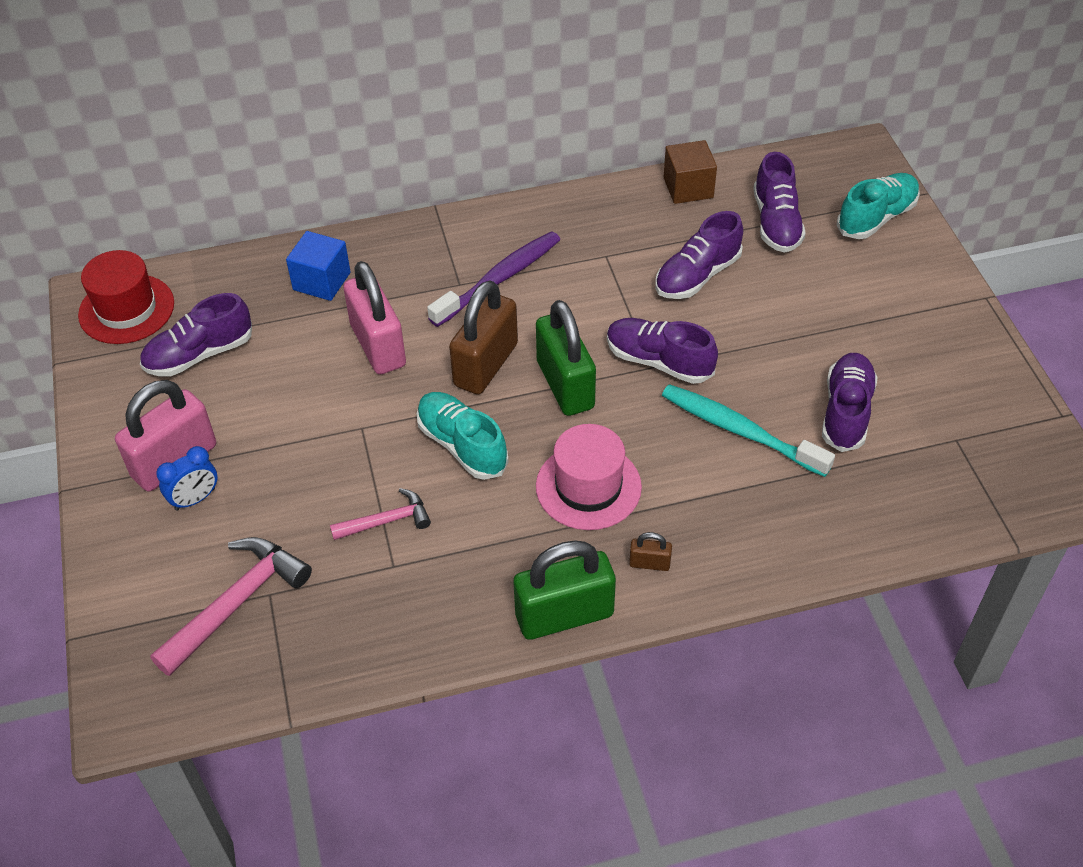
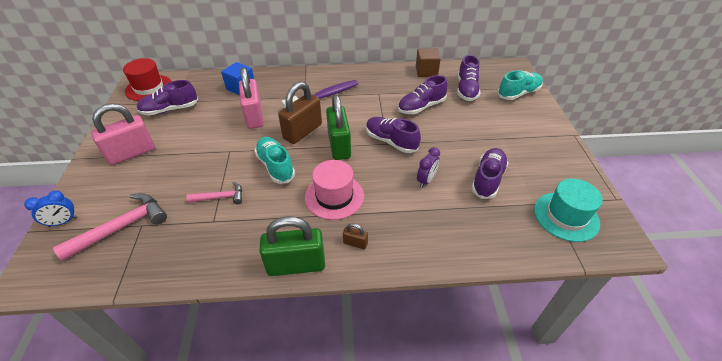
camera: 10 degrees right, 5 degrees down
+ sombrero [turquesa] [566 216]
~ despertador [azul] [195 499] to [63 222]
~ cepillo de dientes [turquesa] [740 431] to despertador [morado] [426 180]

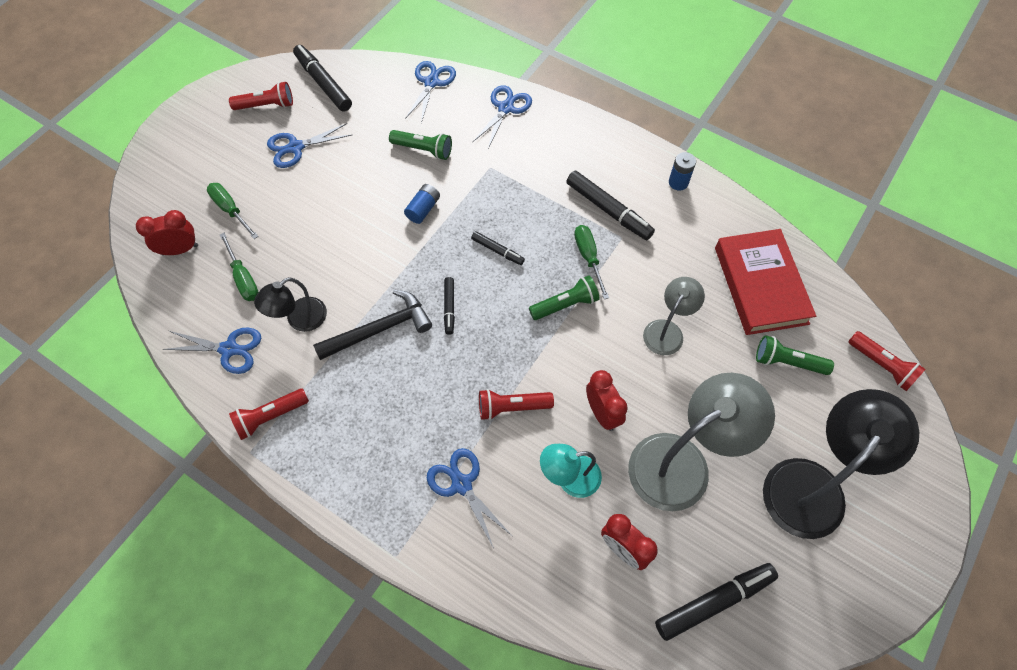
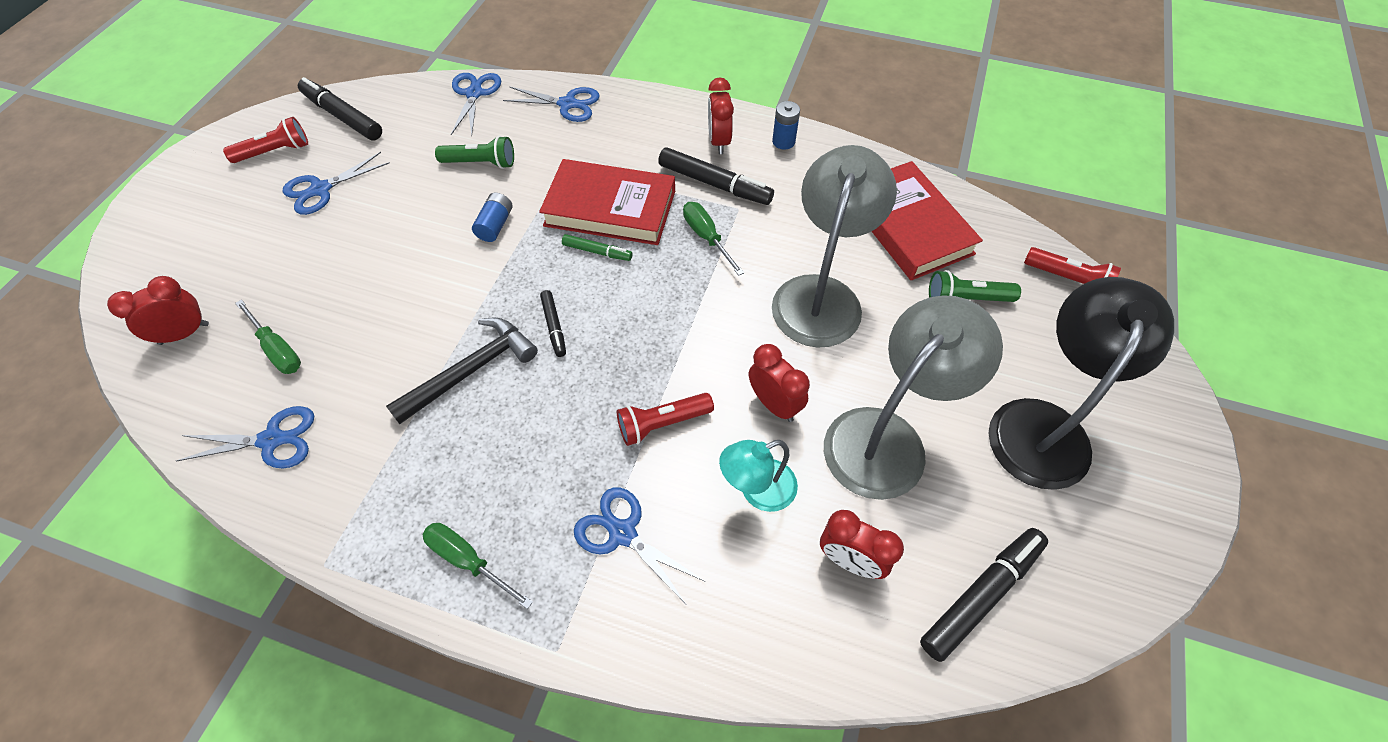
camera: 15 degrees left, 5 degrees down
- lámpara de mano [rojo] [270 417]
- lámpara [negro] [299 320]
- lámpara de mano [verde] [565 305]
+ libro [rojo] [610 208]
+ despertador [rojo] [719 142]
~ destornillador [verde] [230 210] to [468 561]
~ rotulador [negro] [497 251] to rotulador [verde] [597 252]
~ tijeras [azul] [505 108] = [567 104] 90 degrees clockwise
~ lámpara [gris] [667 330] = [821 295] x1.84

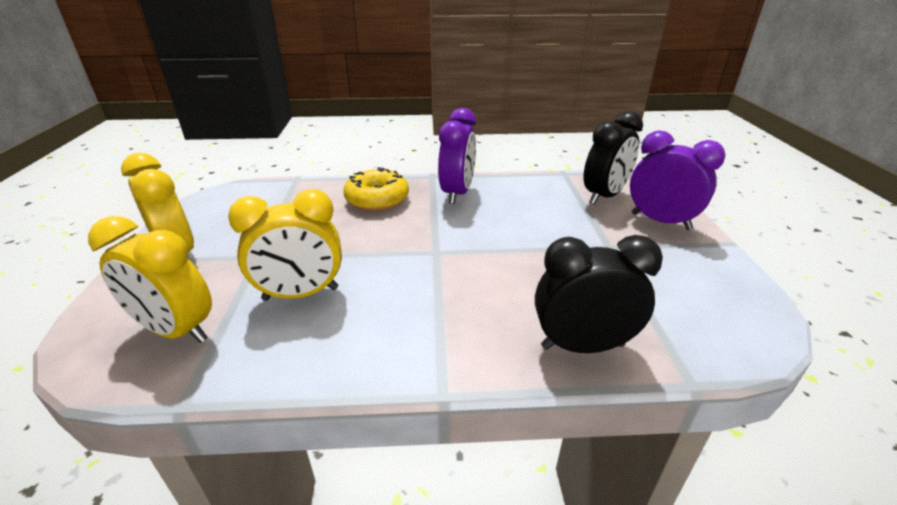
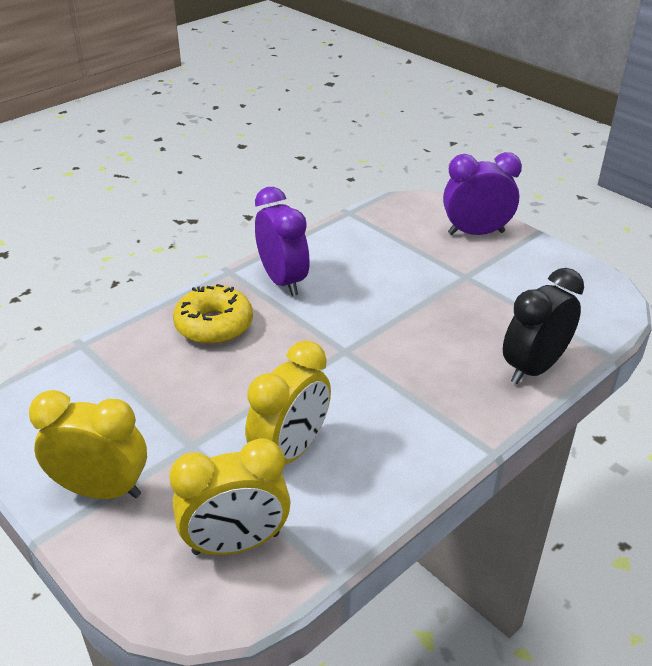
camera: 40 degrees left, 5 degrees up
- despertador [negro] [604 196]

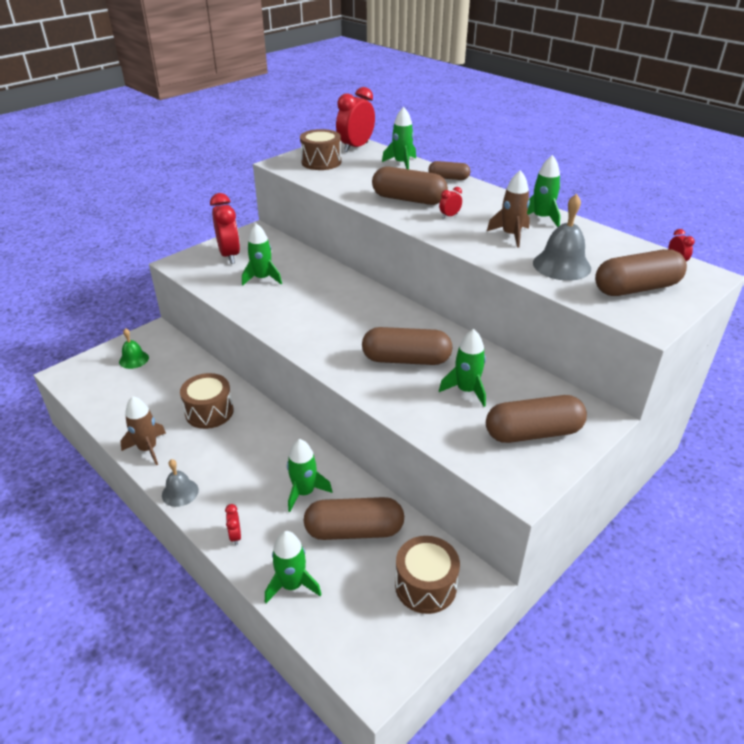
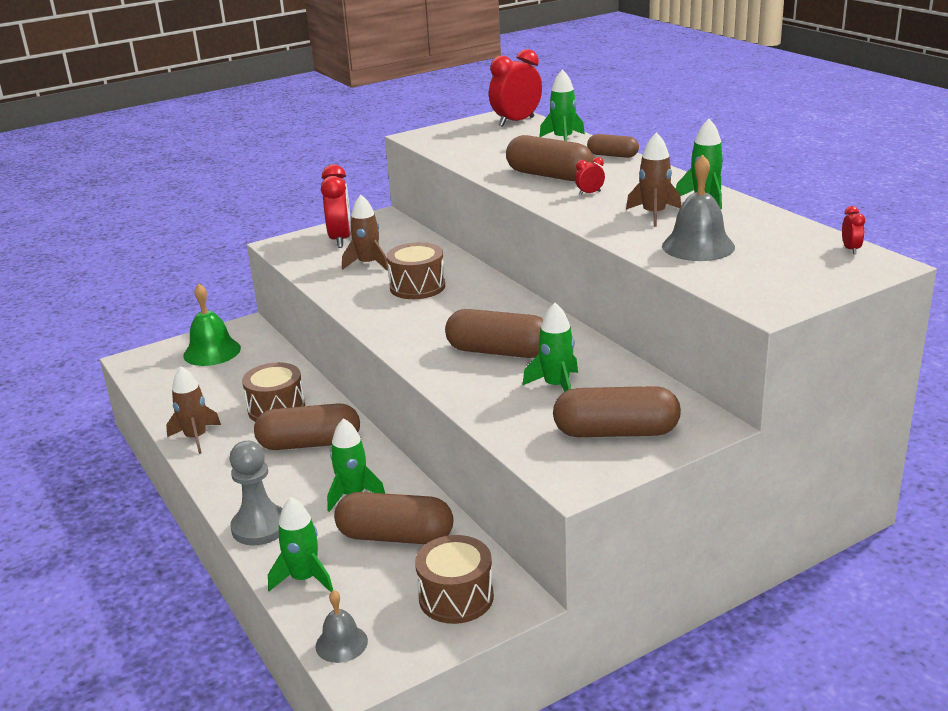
camera: 15 degrees right, 10 degrees down
~ campana [gris] [180 492] to [341 643]
~ tambor [marrón] [321 162] to [417 287]
~ cápsula [marrón] [636 288] to [309 443]
~ despertador [rojo] [235 536] to peón [gris] [260 527]
~ cohete [verde] [262 278] to cohete [marrón] [368 264]
~ campana [verde] [134 359] = [212 351] x1.64

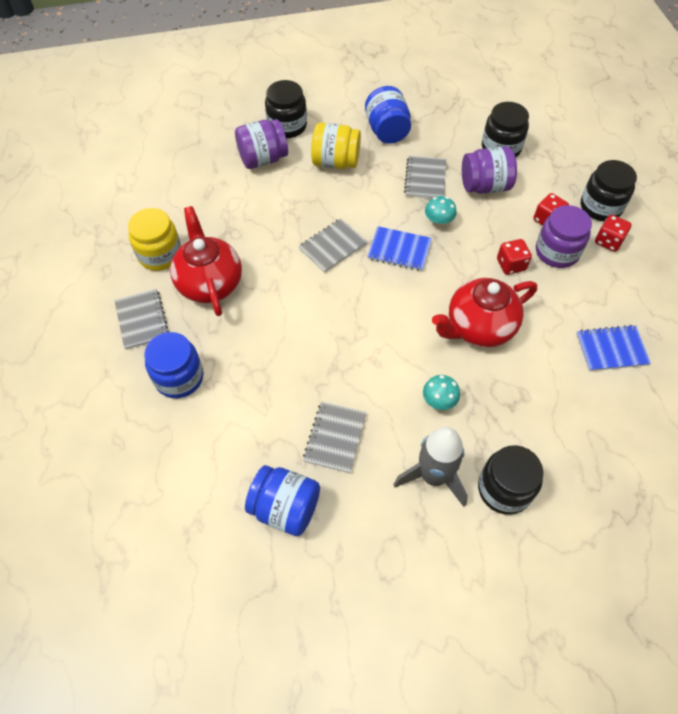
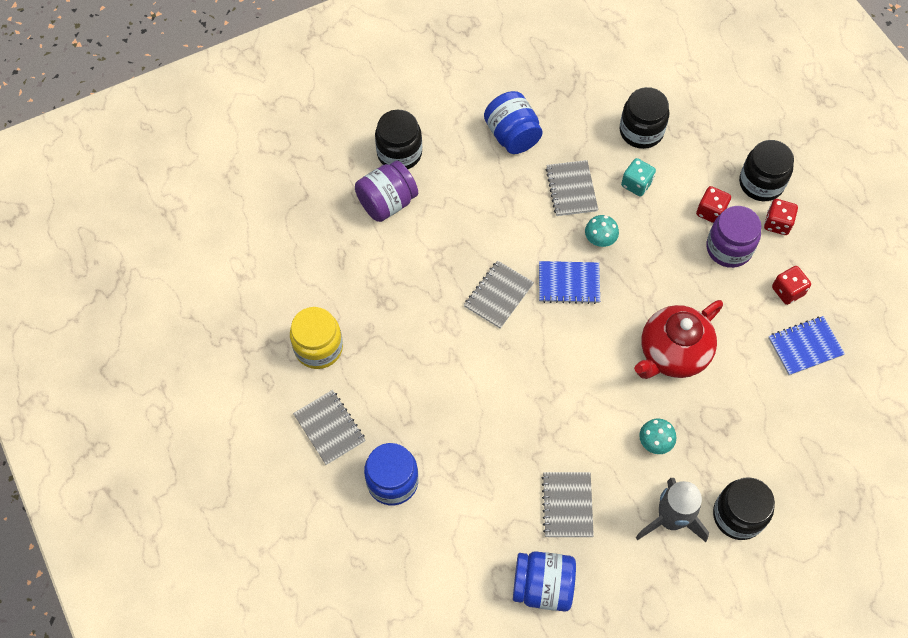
camera: 15 degrees left, 5 degrees up
- tetera [rojo] [210 283]
- tarro [amarillo] [335 162]
~ dado [rojo] [511 265] to [787 291]
~ tarro [morado] [485 186] to dado [turquesa] [636 184]

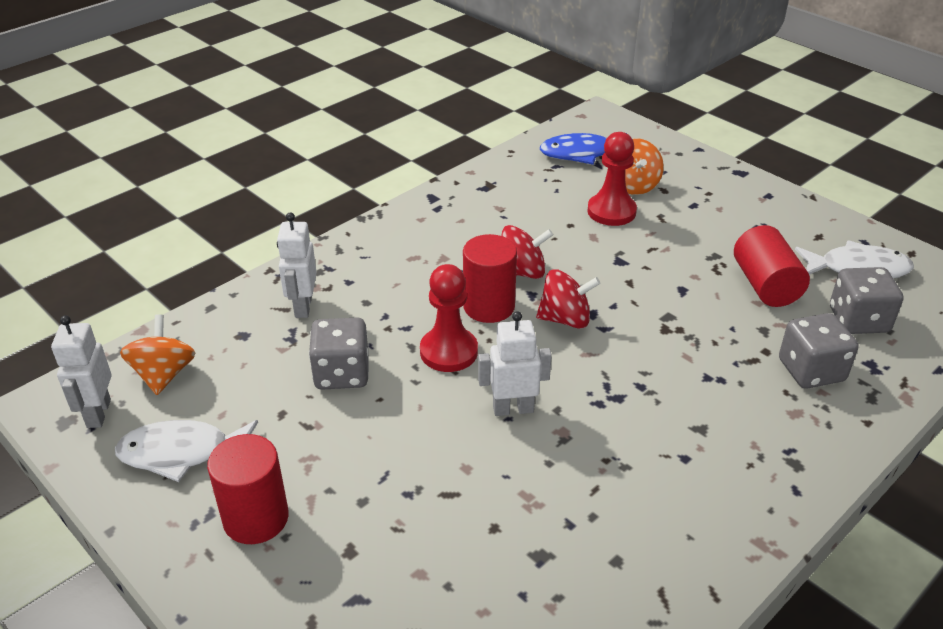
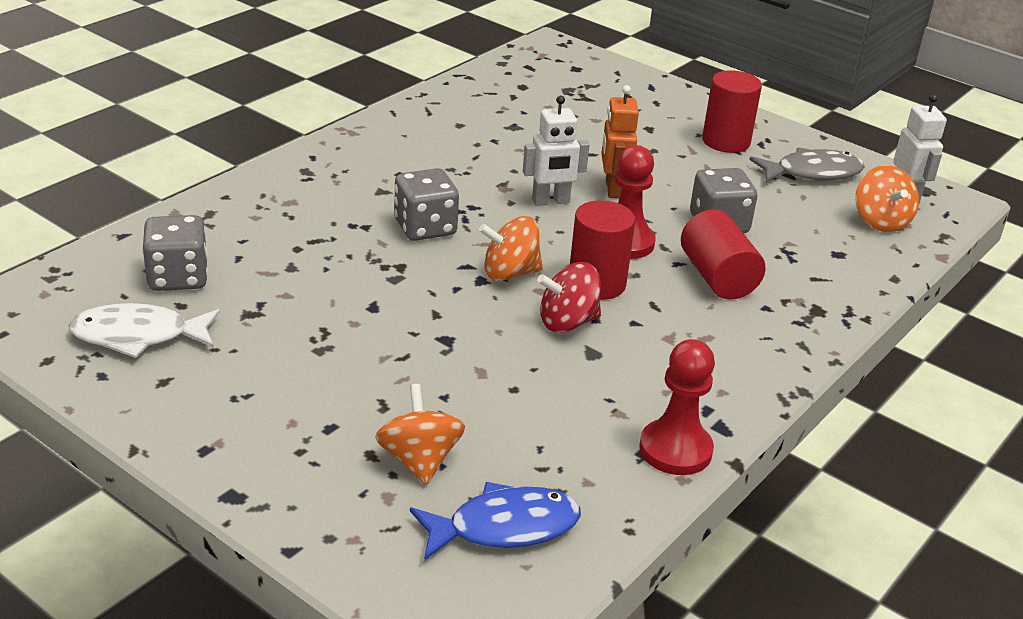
camera: 170 degrees right, 5 degrees down
- robot [blanco] [302 307]
+ robot [naranja] [612 189]
~ peón [rojo] [611 211] to [675 450]
~ cilindro [rojo] [765 285] to [717 277]
~ dado [gris] [811 371] to [425 228]
~ pez [blanco] [182 453] to pez [gris] [812 173]
~ peonza [rojo] [565 319] to peonza [naranja] [510 273]

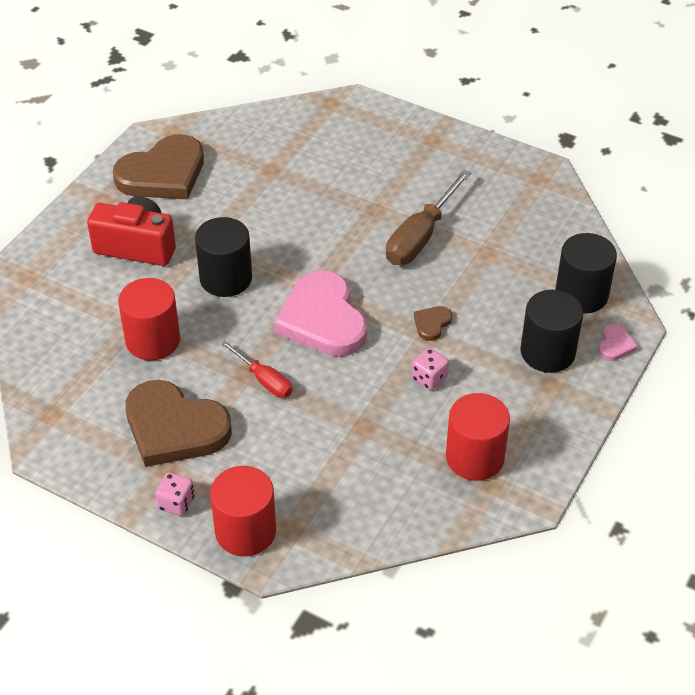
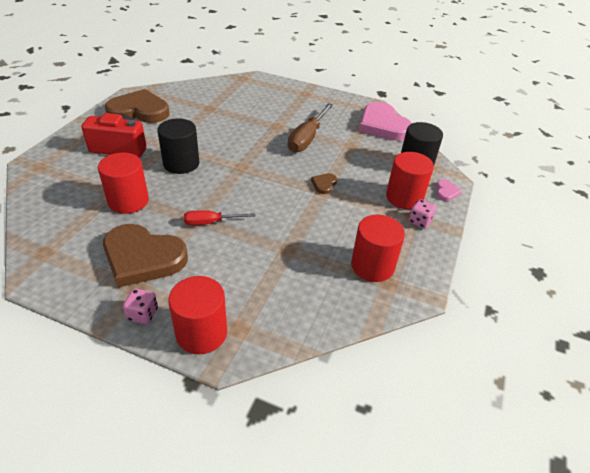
camera: 10 degrees left, 5 degrees down
~ corazón [rosa] [323 319] to [383 125]
~ dado [rosa] [429 378] to [419 221]
~ cilindro [negro] [547 352] to cilindro [rojo] [404 197]
~ corazón [marrón] [163 174] = [139 111] 135 degrees counterclockwise
~ destornillador [rojo] [264 380] = [211 222] 135 degrees clockwise

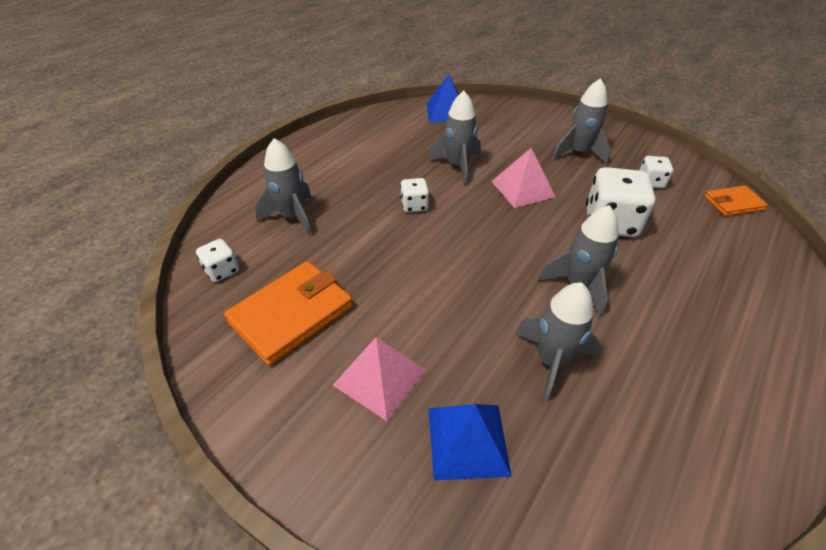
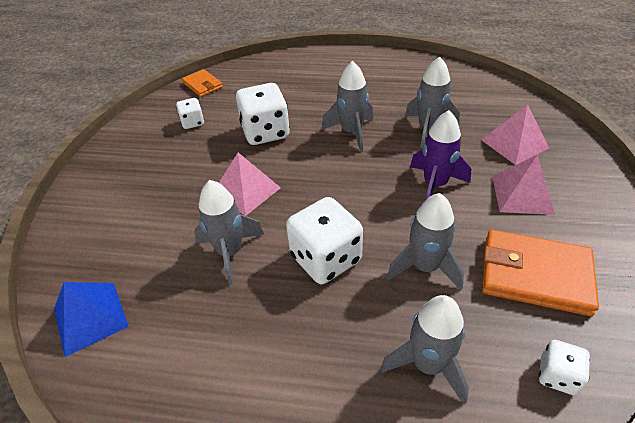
camera: 115 degrees left, 0 degrees up
+ cohete [morado] [435 185]
~ cohete [gris] [578 153] to [425 267]
~ pirámide [azul] [468 440] to pirámide [rosa] [514 143]
~ dado [blanco] [414 205] = [325 259] x1.90

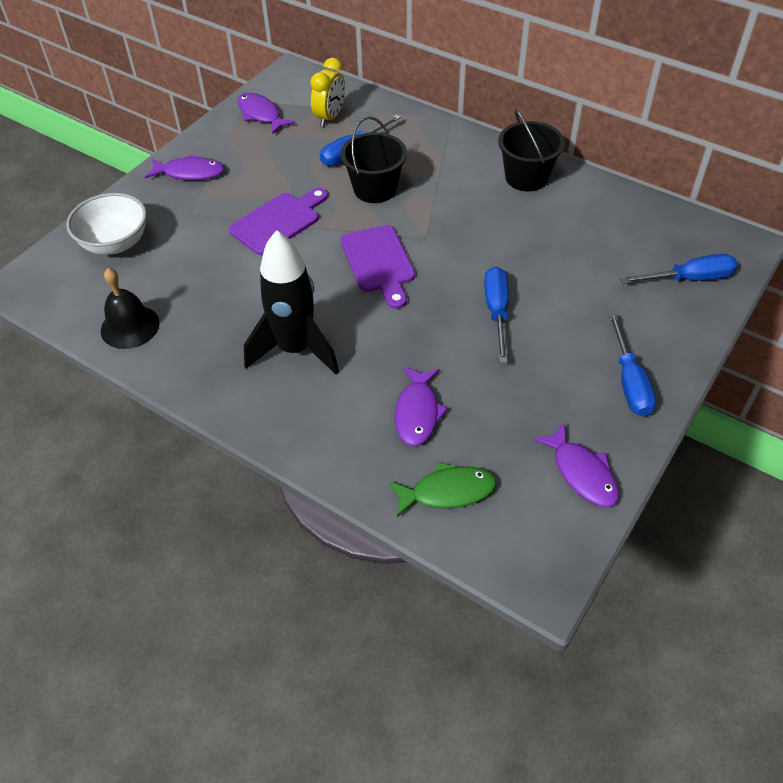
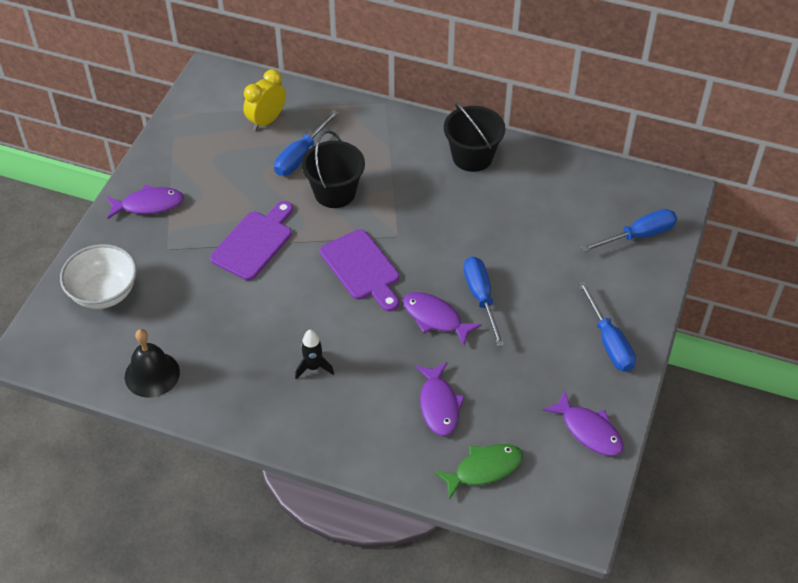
camera: 15 degrees left, 0 degrees up
~ pez [morado] [261 114] to [435 318]
~ despertador [amarillo] [330 117] = [266 121] 150 degrees counterclockwise
~ cohete [negro] [295 349] = [313 367] x0.45

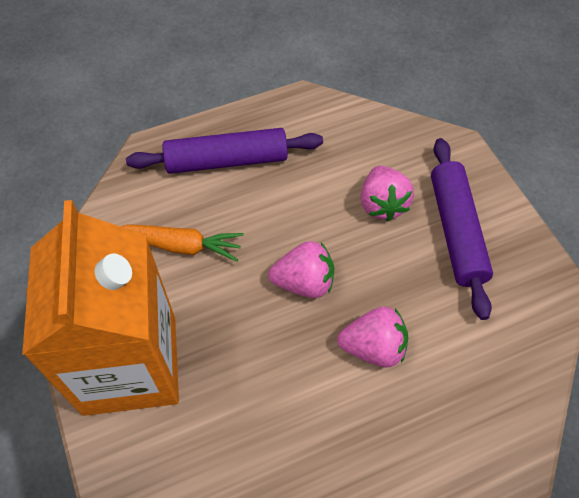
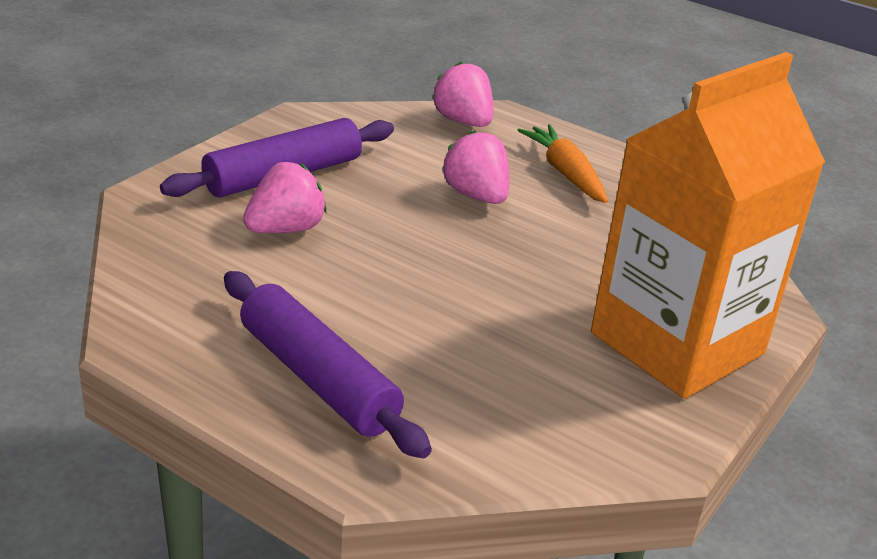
camera: 125 degrees left, 25 degrees down
~ zanahoria [naranja] [181 246] to [565 173]
~ fresa [rosa] [304 282] to [463 121]

